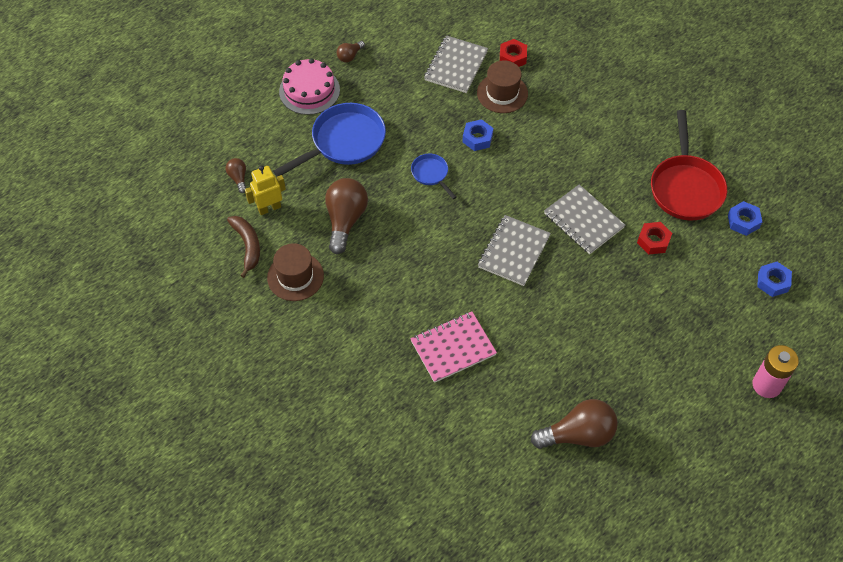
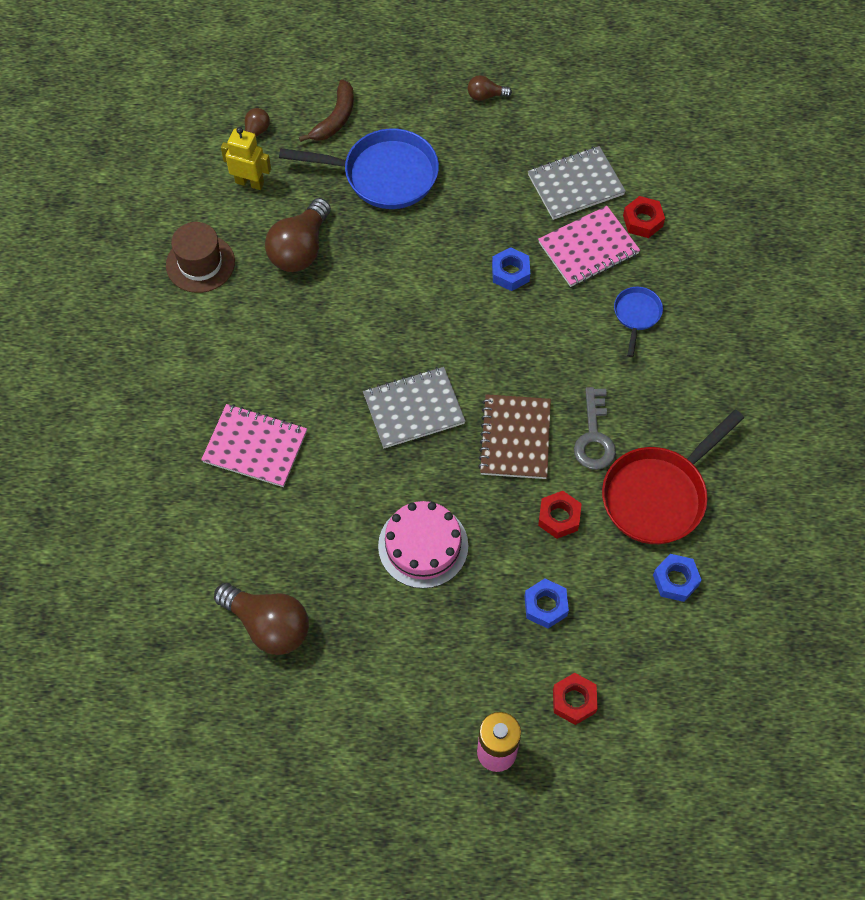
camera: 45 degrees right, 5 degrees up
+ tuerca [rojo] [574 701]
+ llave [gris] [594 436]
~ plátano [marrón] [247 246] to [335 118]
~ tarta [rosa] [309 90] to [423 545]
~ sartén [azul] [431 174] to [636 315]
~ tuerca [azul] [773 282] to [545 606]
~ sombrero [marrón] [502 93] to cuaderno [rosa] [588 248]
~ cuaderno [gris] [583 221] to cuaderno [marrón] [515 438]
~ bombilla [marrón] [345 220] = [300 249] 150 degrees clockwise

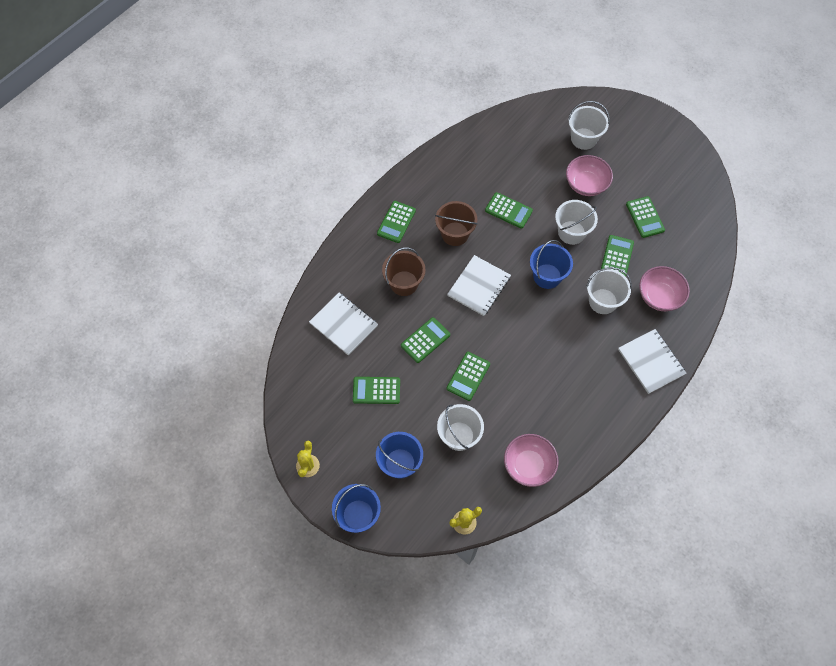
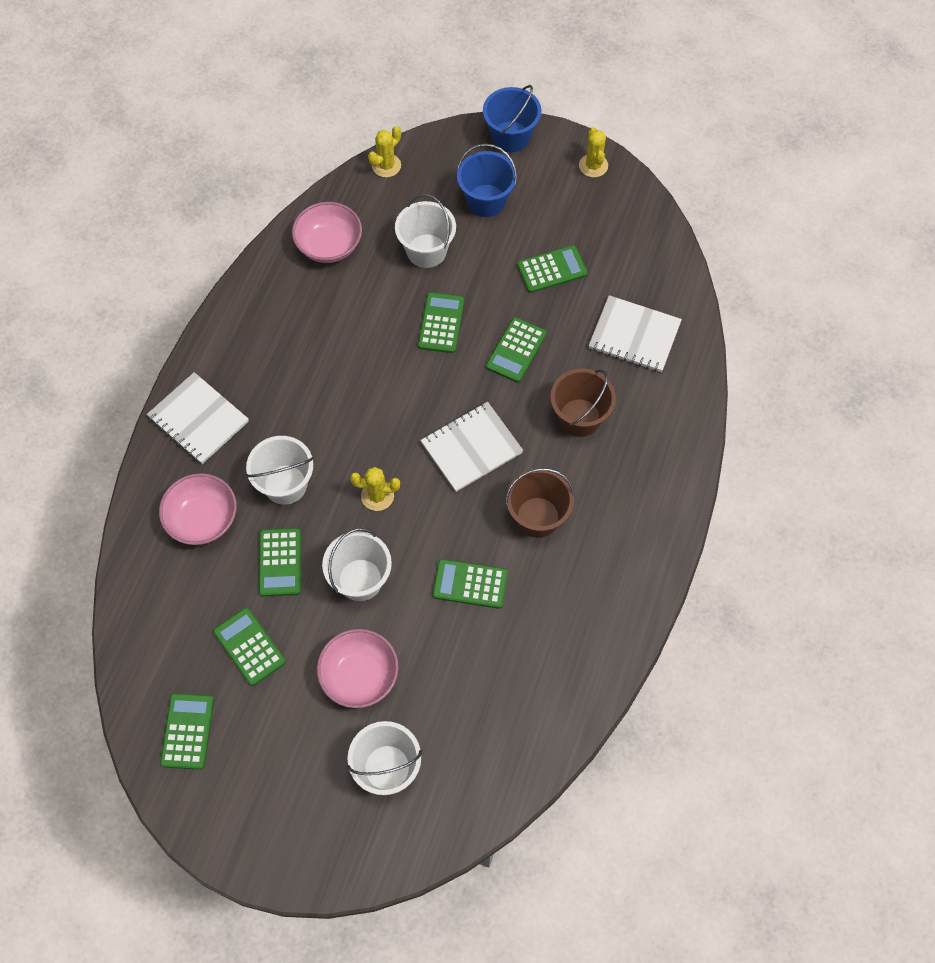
camera: 160 degrees right, 0 degrees up
~ calculadora [verde] [396 222] to [187 731]
~ balde [azul] [547 276] to cactus [amarillo] [377 496]
~ cuaderno [blanco] [479 286] = [471 448] 45 degrees clockwise

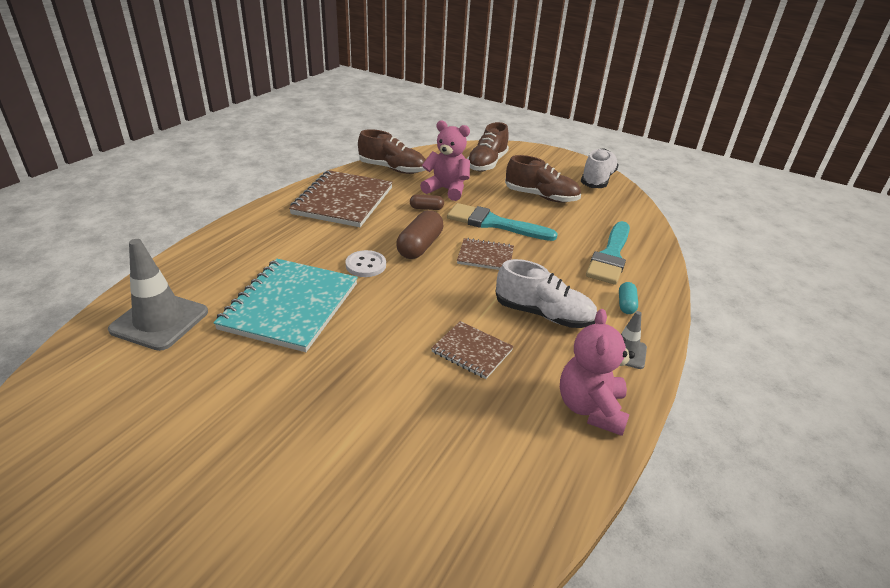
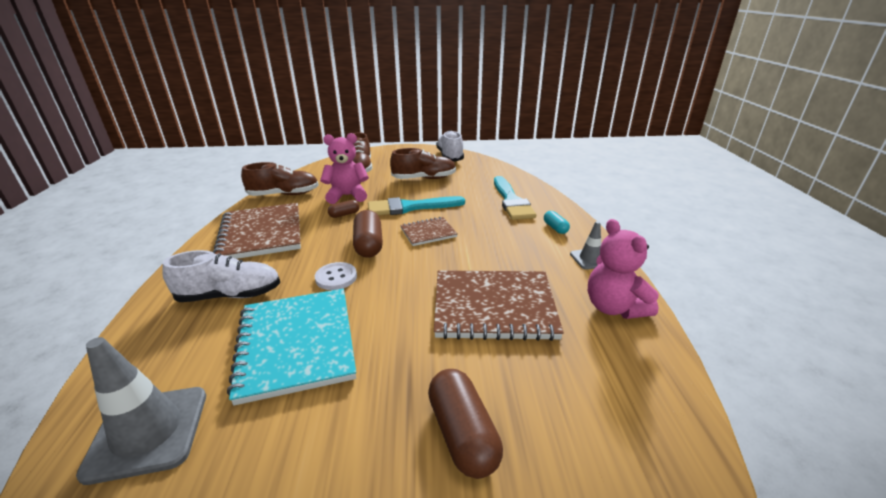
camera: 30 degrees left, 5 degrees down
+ cápsula [marrón] [462 434]
~ zapato [blanco] [543 314] to [230 295]
~ cuaderno [marrón] [472 351] = [494 307] x1.92

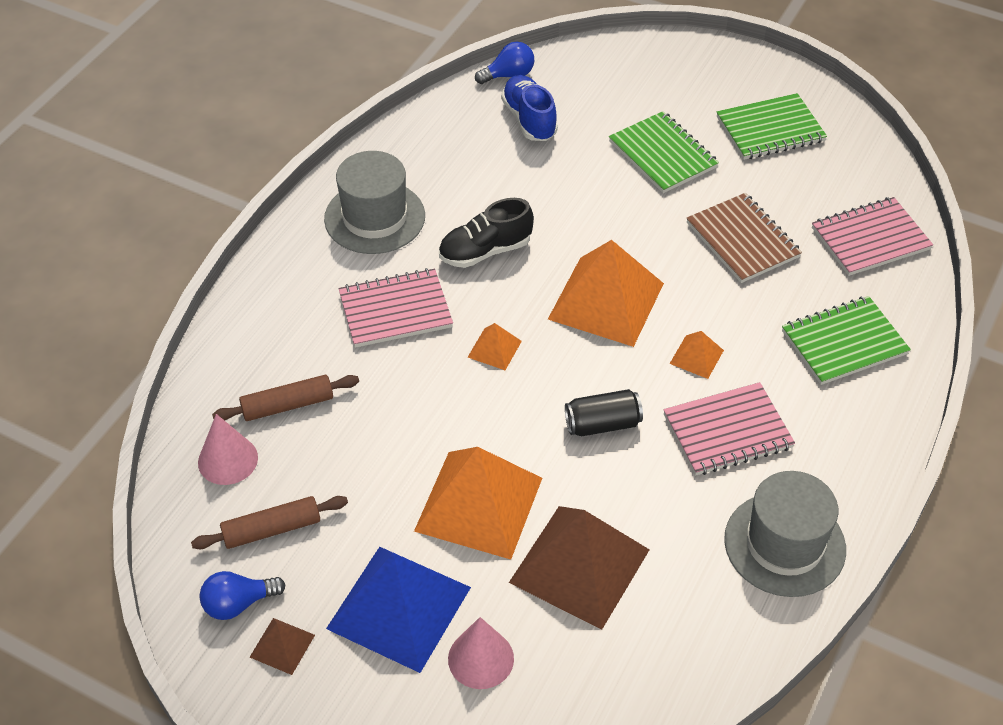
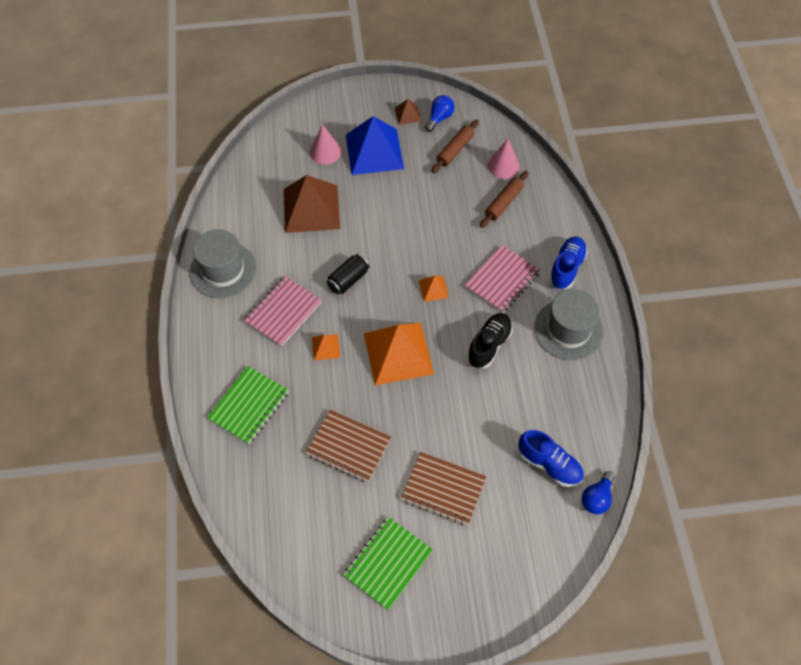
camera: 145 degrees right, 10 degrees up
- pirámide [naranja] [478 504]
- cuaderno [rosa] [870 239]
+ zapato [azul] [566 268]
~ cuaderno [verde] [662 155] to cuaderno [marrón] [443 489]

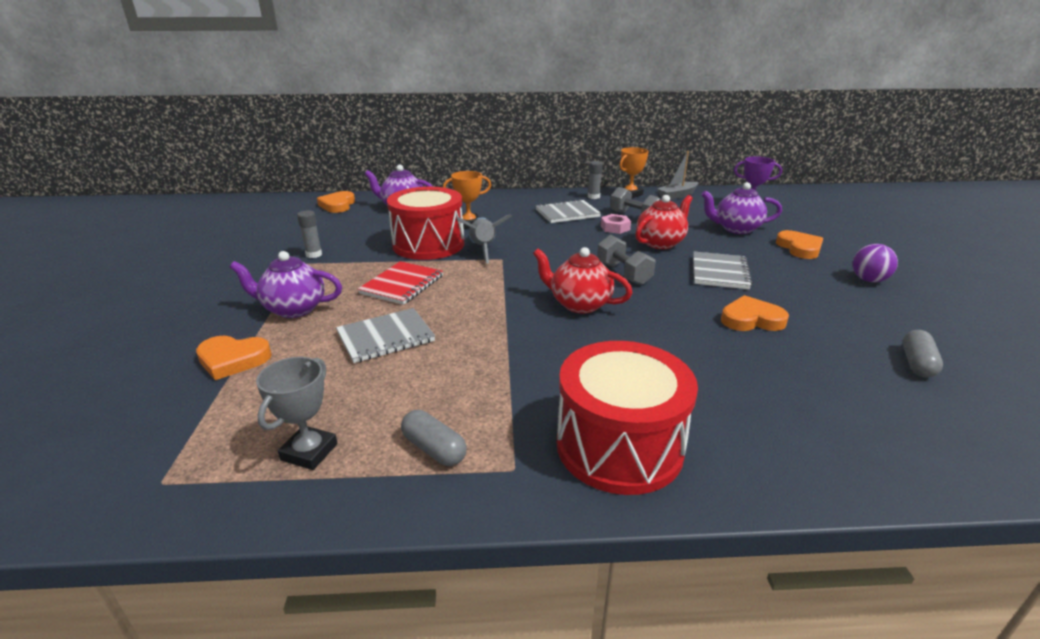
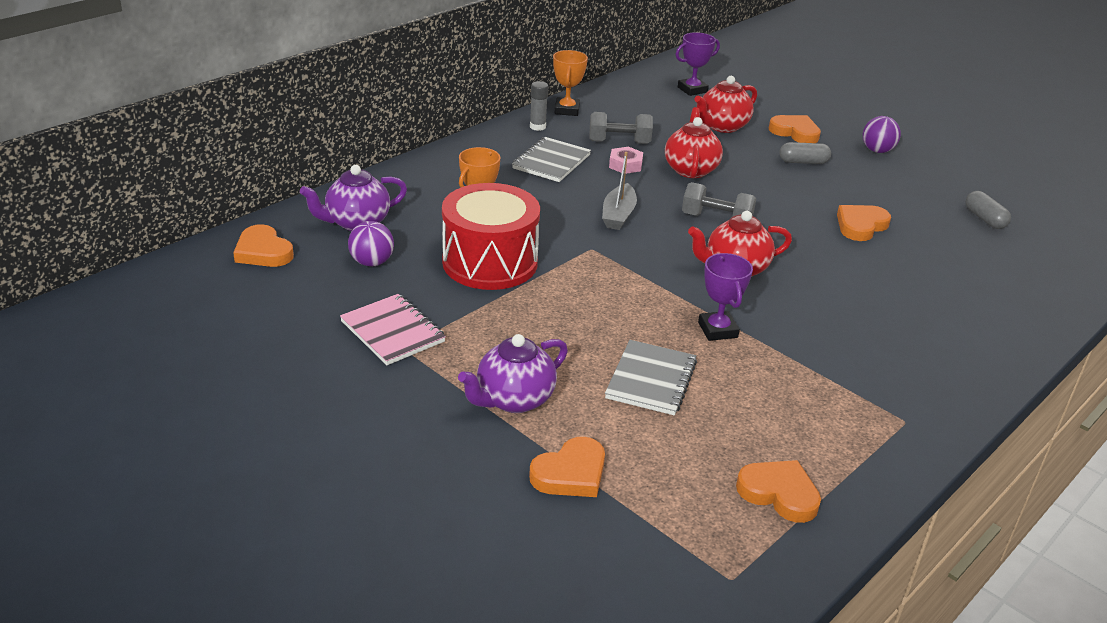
camera: 45 degrees left, 5 degrees up
- cuaderno [rojo] [402 285]
- cohete [gris] [483 250]
- tambor [rojo] [619 446]
- cuaderno [gris] [719 272]
+ pelota [morado] [372 262]
+ trofeo [morado] [717 330]
~ cápsula [gris] [434 449] to [803 162]
~ barco [gris] [677 195] to [618 215]
~ trofeo [gris] [309 452] to corazón [naranja] [779 493]
~ barra de pegamento [gris] [314 254] to cuaderno [rosa] [392 332]
~ tetera [morado] [736 229] to tetera [rojo] [722 126]

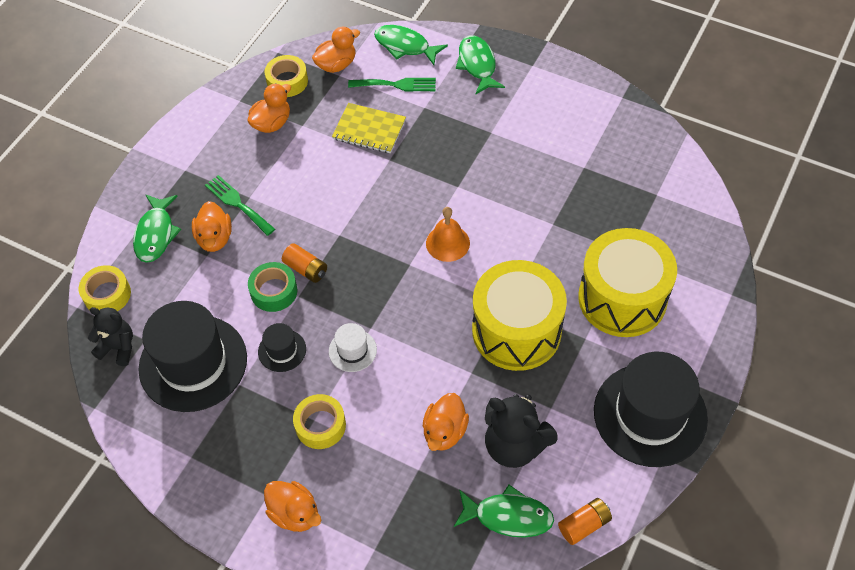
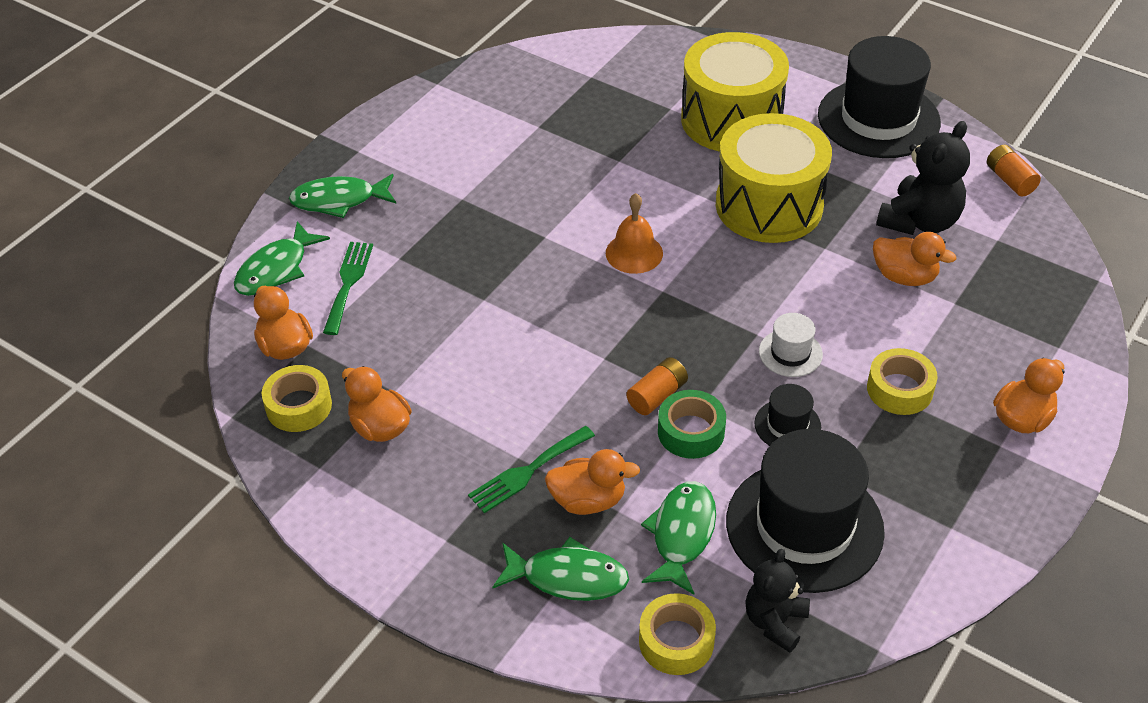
camera: 85 degrees left, 10 degrees down
- cuaderno [amarillo] [369 130]
~ pez [verde] [508 516] to [681 534]

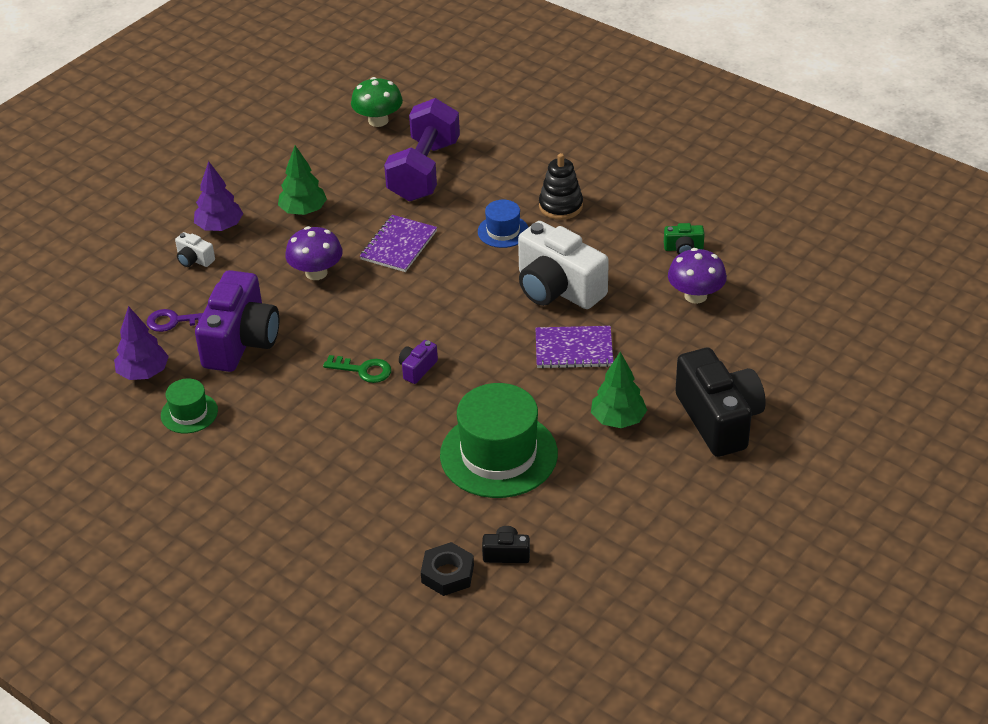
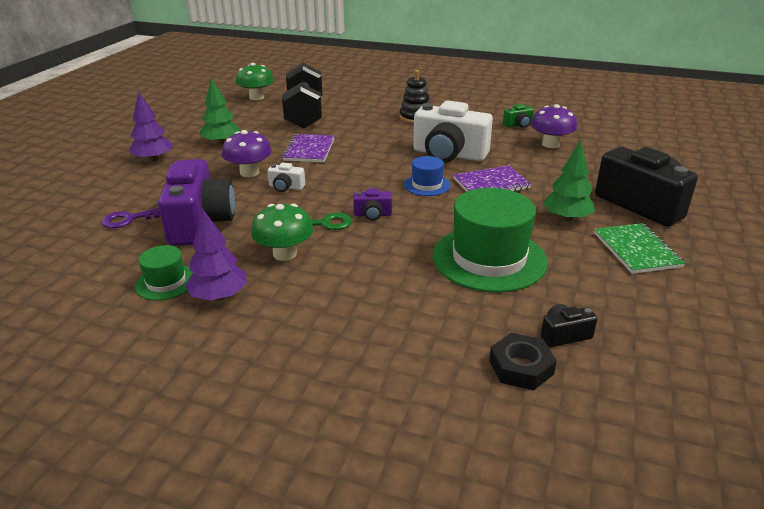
camera: 20 degrees left, 10 degrees down
+ seta [verde] [285 254]
+ cuaderno [verde] [636 250]
~ árbol [morado] [143 373] to [219 296]
~ cámara [blanco] [194 259] to [286 187]
~ sombrero [azul] [503 231] to [427 185]
~ mancuerna [morado] [424 171] to mancuerna [negro] [304 114]
~ cámara [morado] [417 369] = [372 215] 105 degrees counterclockwise

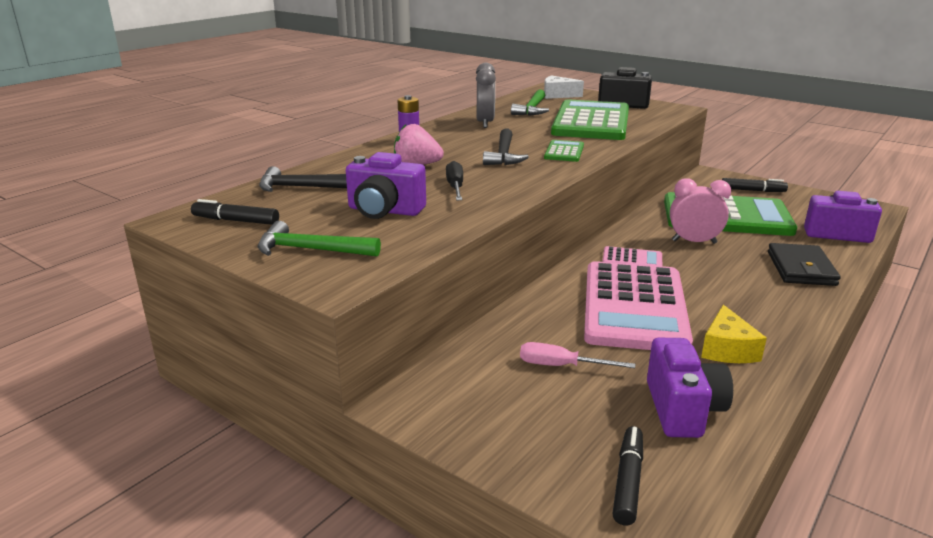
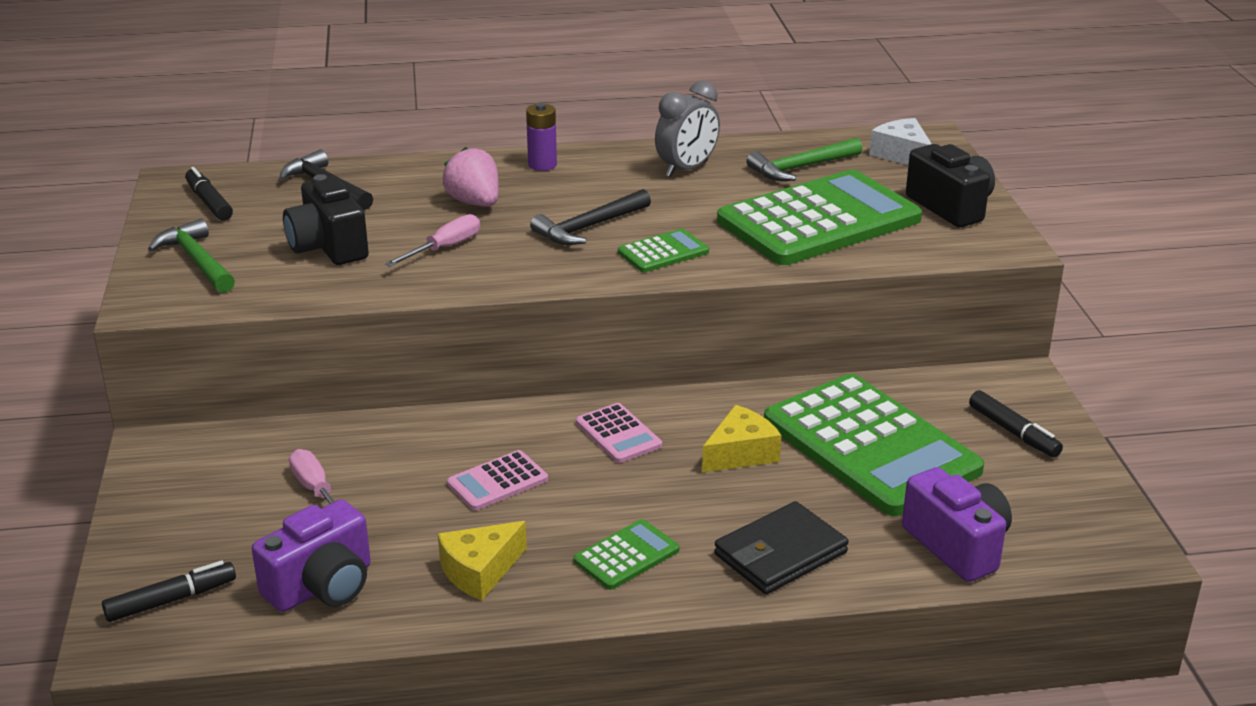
camera: 45 degrees right, 5 degrees up
+ calculadora [verde] [626 556]
~ despertador [rosa] [694 242] to queso [amarillo] [741 453]
~ cámara [morado] [384 211] to cámara [negro] [328 247]
~ destornillador [negro] [455 187] to destornillador [rosa] [444 248]
~ calculadora [rosa] [634 307] = [497 481] x0.43

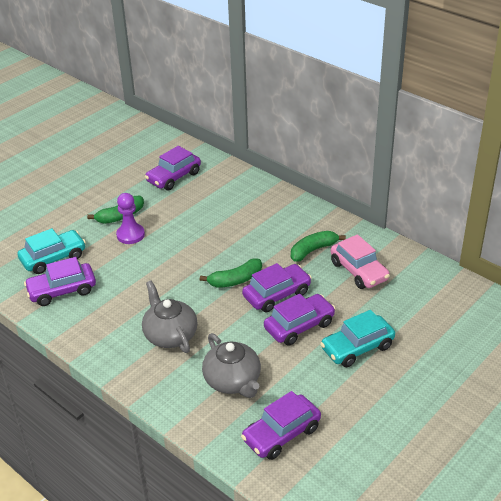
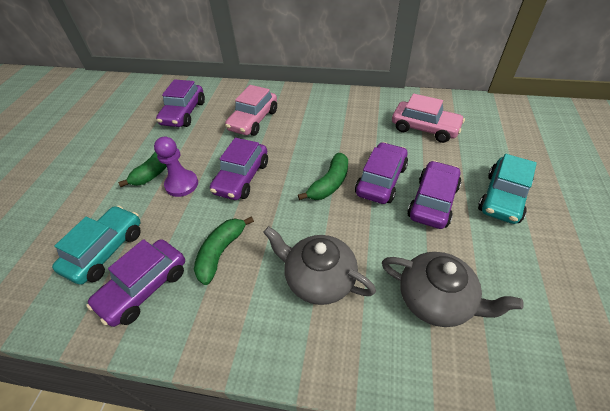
camera: 30 degrees left, 10 degrees up
+ coche [rosa] [253 120]
~ coche [morado] [281 434] to [242 178]
~ plátano [verde] [313 250] to [221 252]

